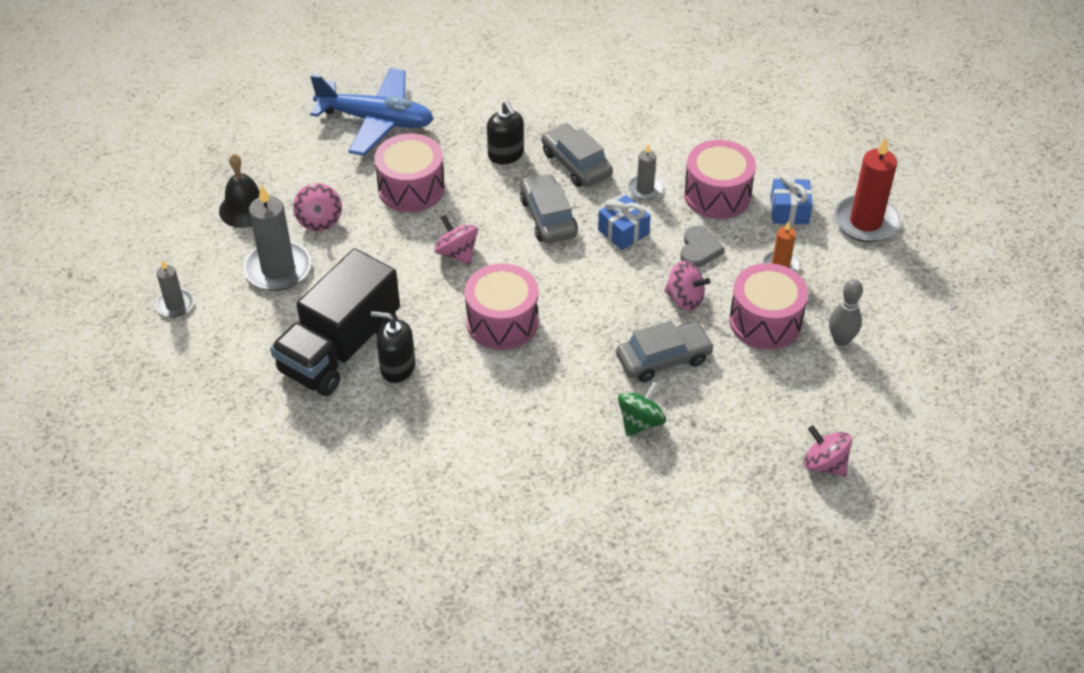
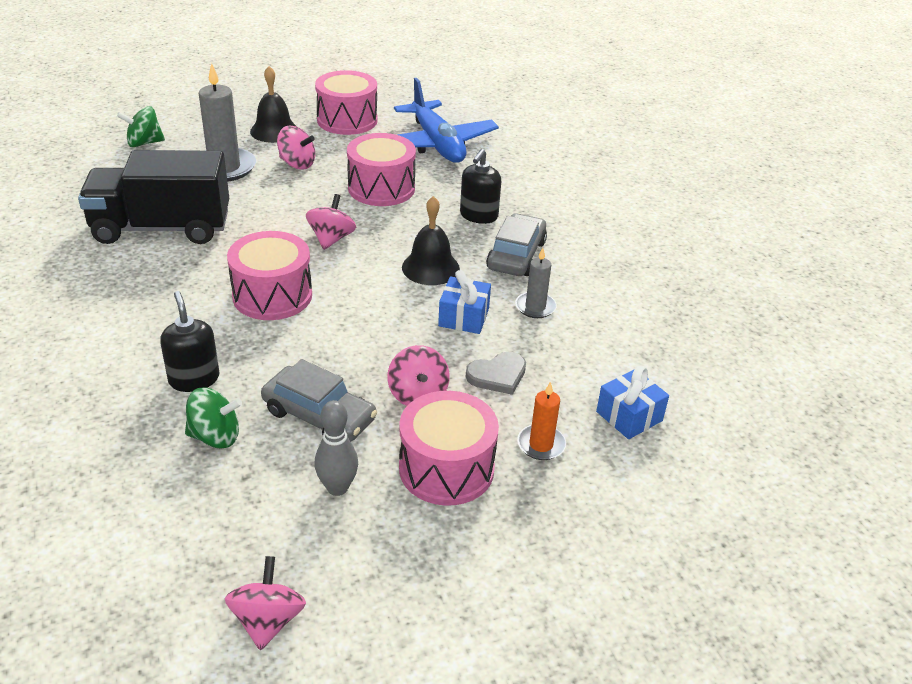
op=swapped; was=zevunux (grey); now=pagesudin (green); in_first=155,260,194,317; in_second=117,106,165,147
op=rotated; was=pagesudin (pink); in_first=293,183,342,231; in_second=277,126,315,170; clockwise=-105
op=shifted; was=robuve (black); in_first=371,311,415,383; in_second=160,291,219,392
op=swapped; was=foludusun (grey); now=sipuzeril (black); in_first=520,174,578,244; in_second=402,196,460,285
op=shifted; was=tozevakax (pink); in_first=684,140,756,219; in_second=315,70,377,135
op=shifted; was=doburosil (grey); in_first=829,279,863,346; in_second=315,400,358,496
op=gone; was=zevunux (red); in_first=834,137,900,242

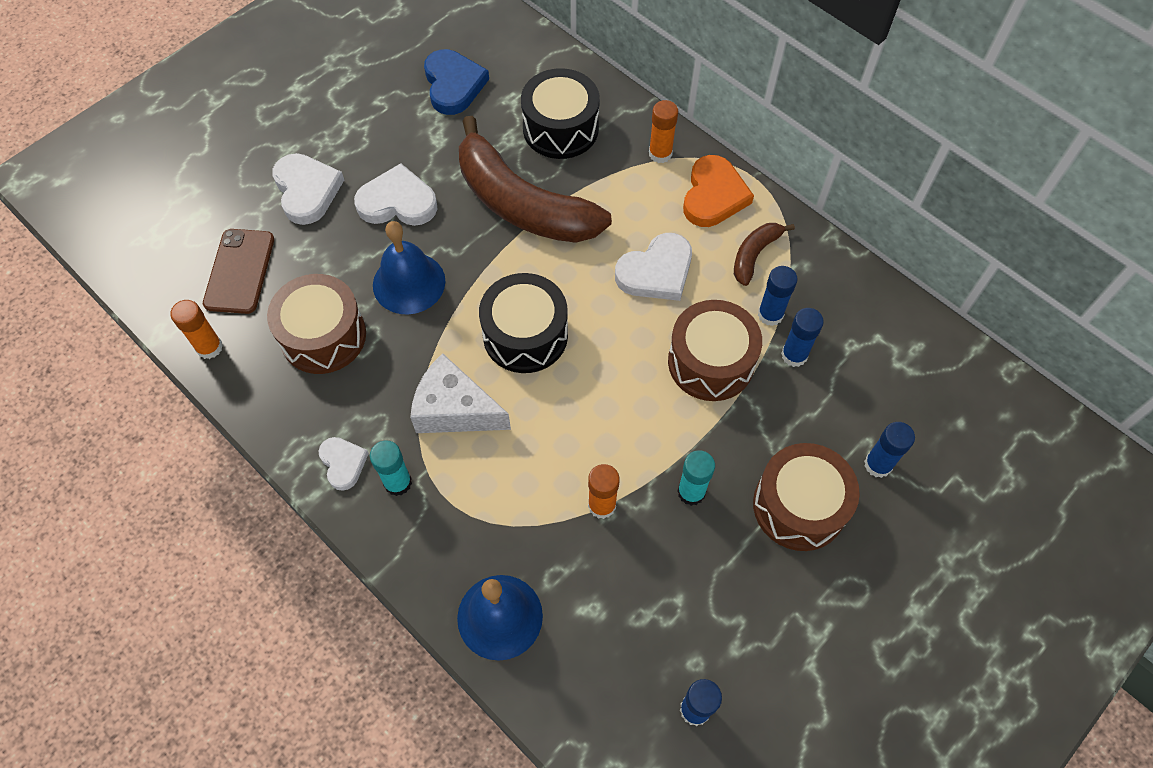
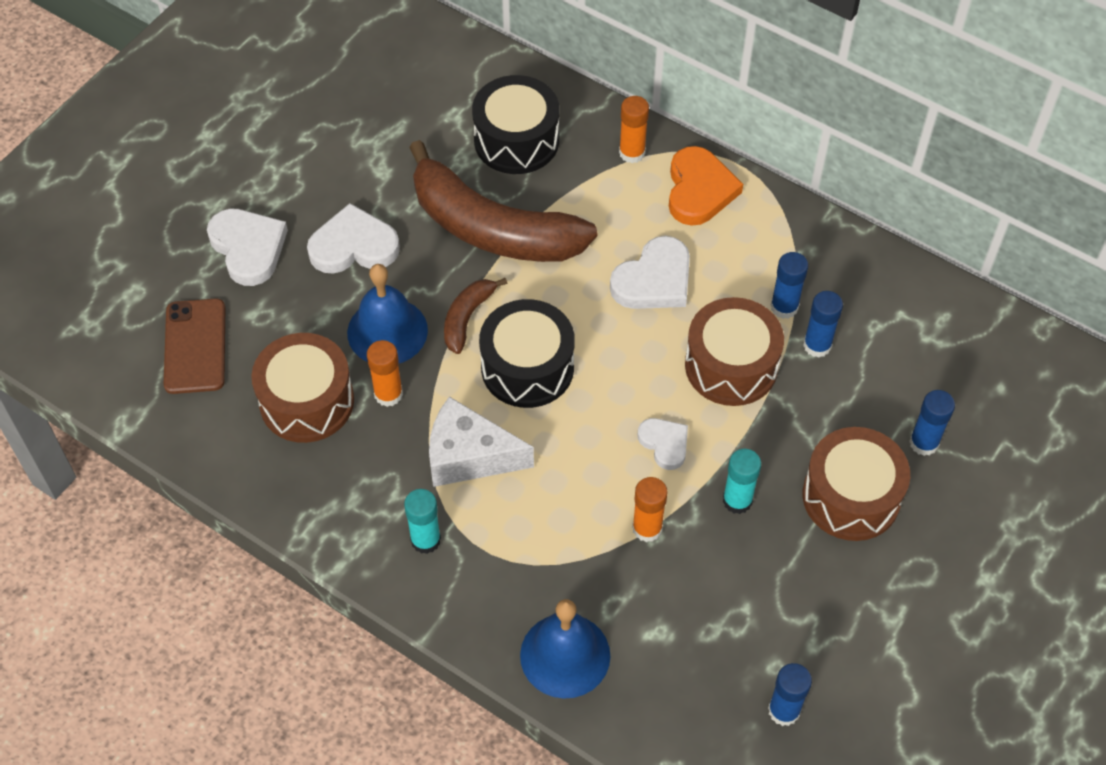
op=shifted; was=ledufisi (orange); in_first=170,300,223,359; in_second=367,340,403,407
op=shifted; was=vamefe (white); in_first=318,437,369,491; in_second=638,418,688,470
op=gone; was=vamefe (blue); in_first=424,49,489,115
op=shifted; was=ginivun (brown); in_first=734,223,795,286; in_second=444,278,507,354

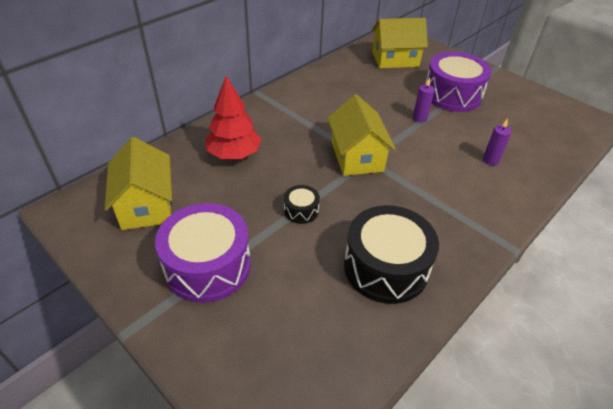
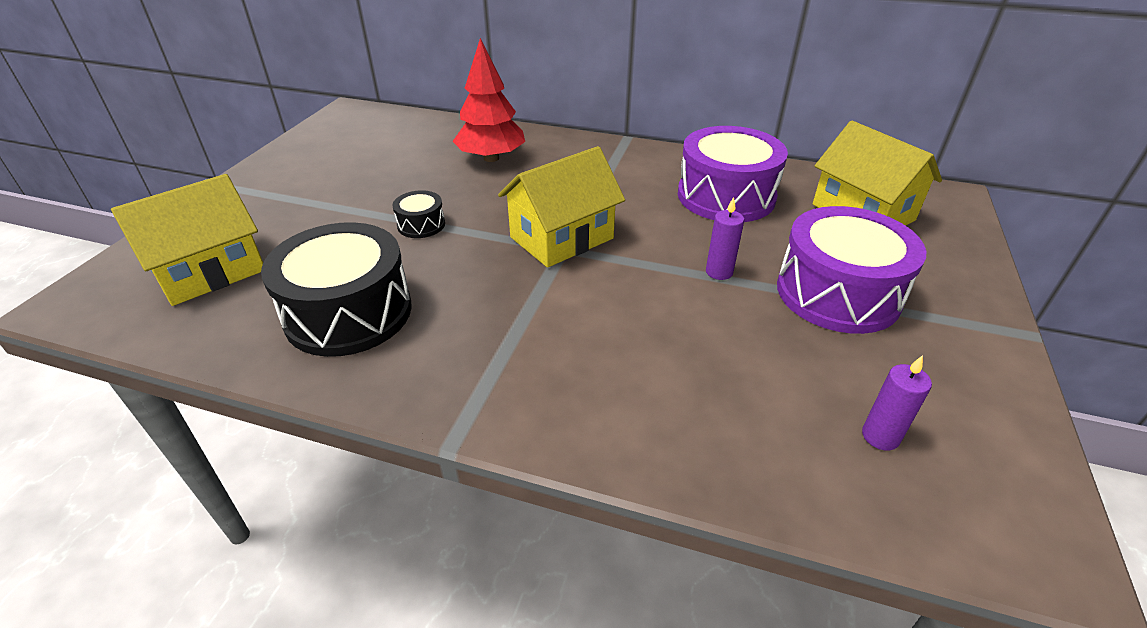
op=shifted; was=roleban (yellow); in_first=105,137,172,230; in_second=111,174,263,306
op=shifted; was=tozevakax (purple); in_first=155,203,251,303; in_second=678,126,788,222
op=shifted; was=zevunux (purple); in_first=483,119,512,165; in_second=862,355,932,451

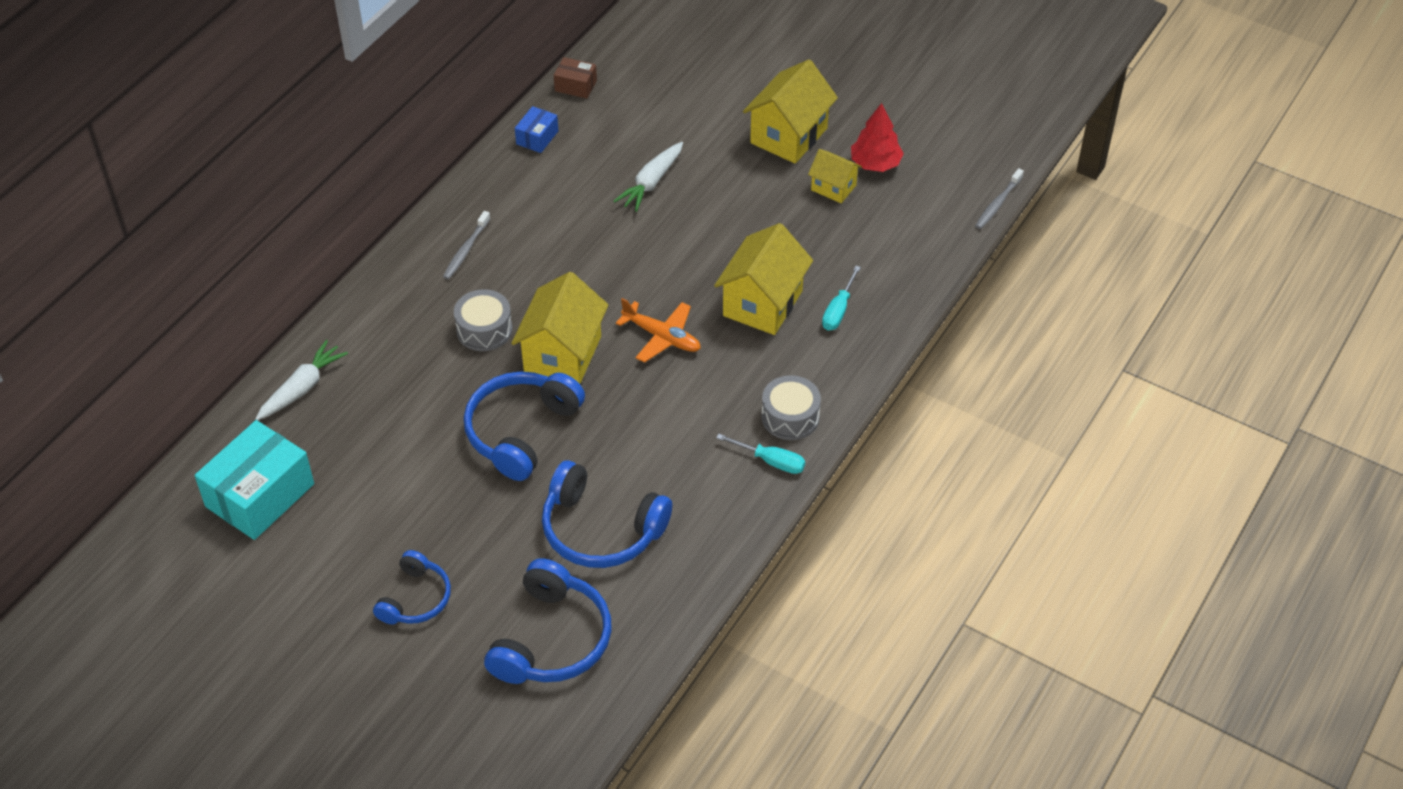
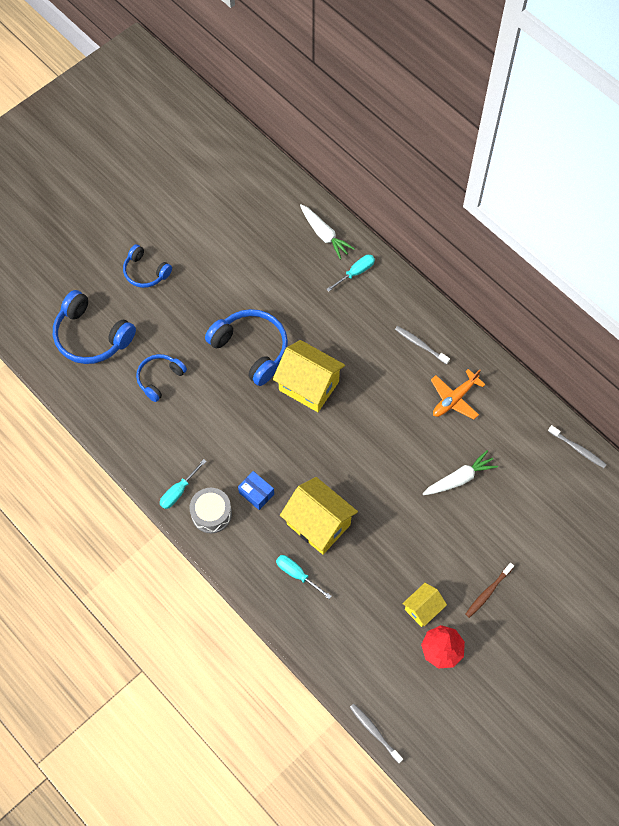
op=gone; was=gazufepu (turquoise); in_first=195,420,314,540
op=gone; was=tozevakax (grey); in_first=454,289,513,351
op=shifted; was=gazufepu (blue); in_first=515,106,558,153; in_second=238,471,274,510
op=scaled; was=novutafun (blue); in_first=542,460,672,568; in_second=136,354,187,402; ratio=0.61
op=swapped; was=gazufepu (brown); now=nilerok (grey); in_first=554,57,597,98; in_second=548,425,607,468
op=rotated; was=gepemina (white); in_first=614,142,683,212; in_second=423,450,498,495; clockwise=105
op=shifted; was=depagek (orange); in_first=616,298,701,363; in_second=431,369,486,420
op=swapped; was=roleban (yellow); now=nilerok (brown); in_first=743,59,838,164; in_second=465,563,514,618
op=new; now=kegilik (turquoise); in_second=326,255,375,292

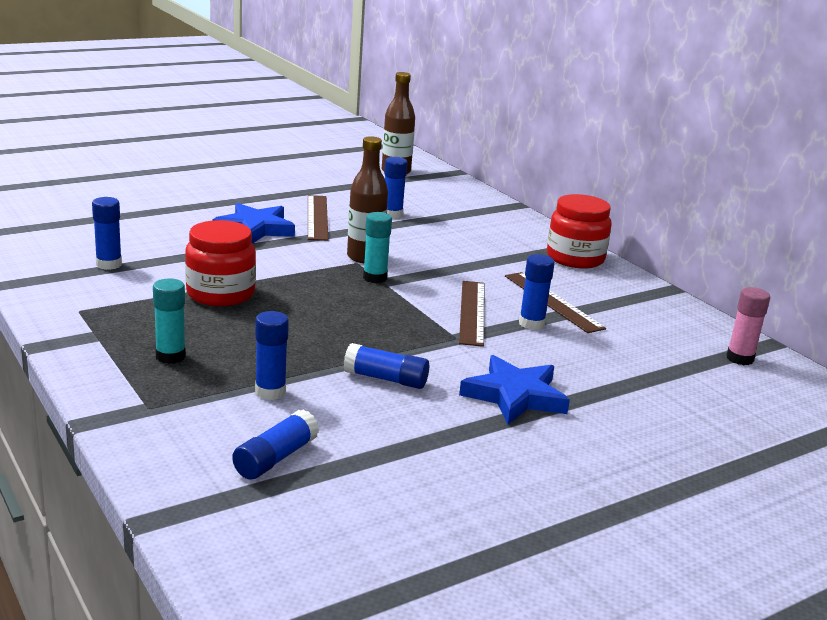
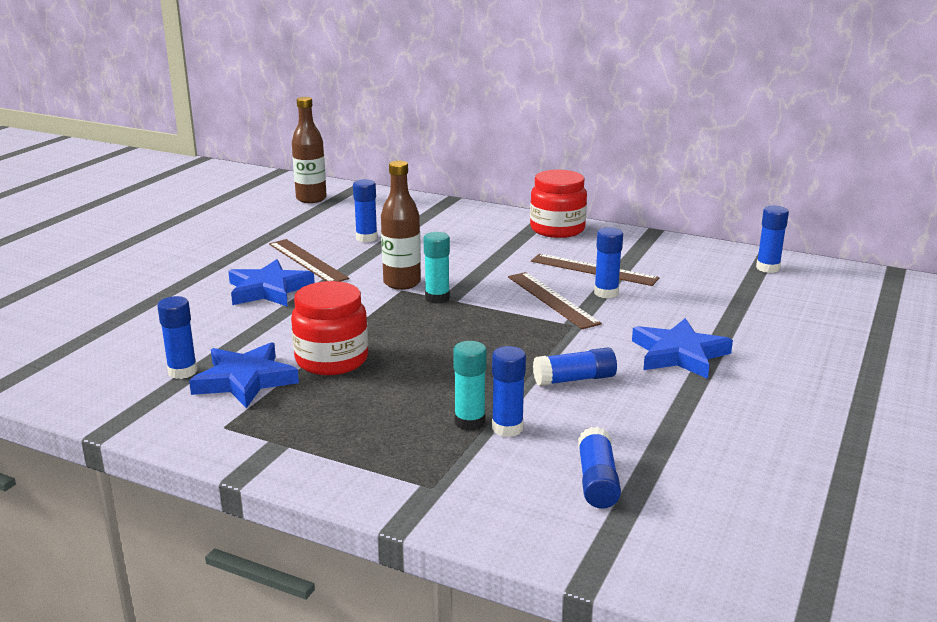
op=shifted; was=ledufisi (turquoise); in_first=153,278,186,364; in_second=453,341,487,431
op=repainted; was=ledufisi (pink); now=ledufisi (blue); in_first=726,287,770,365; in_second=756,206,789,273
op=new; now=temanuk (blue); in_second=189,342,299,408

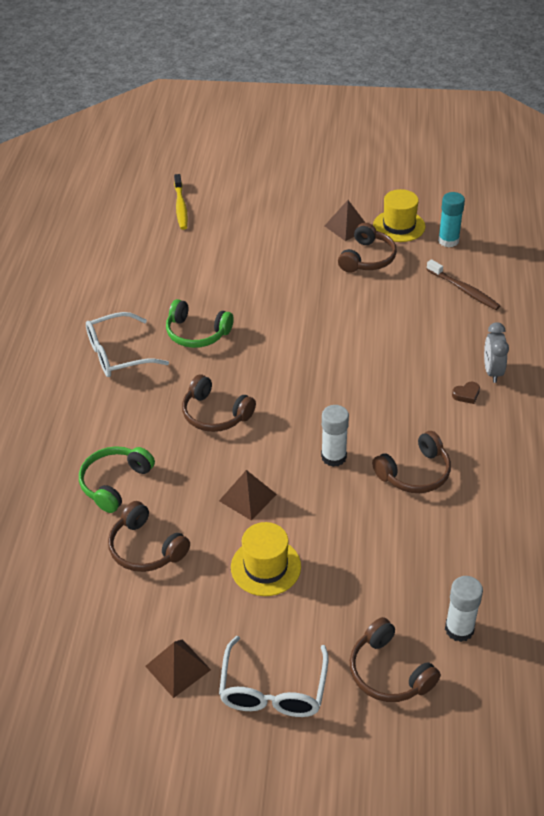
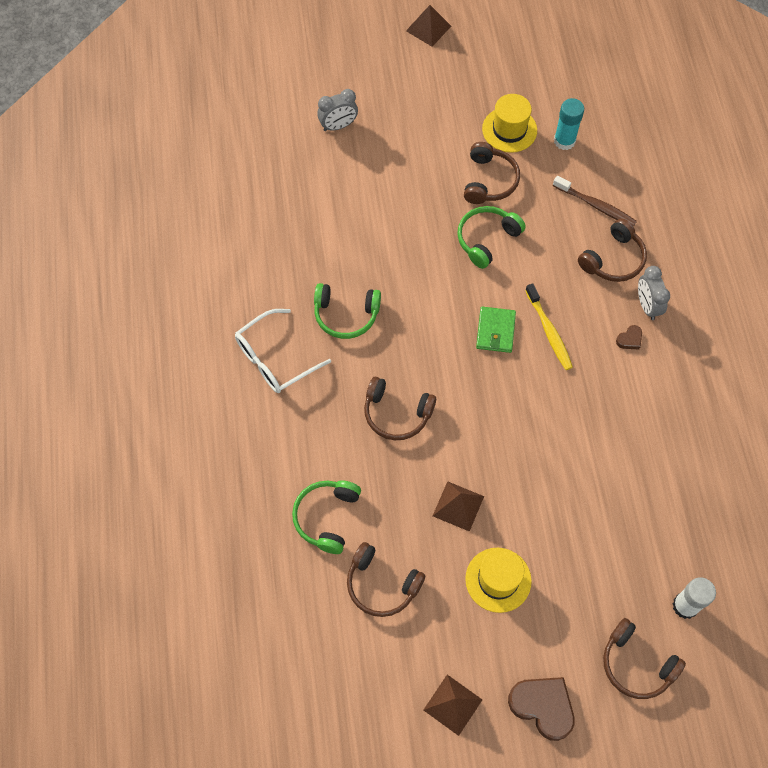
op=shifted; was=nilerok (yellow); in_first=174,174,188,230; in_second=525,283,573,370
op=swapped; was=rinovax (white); now=vamefe (brown); in_first=219,636,329,717; in_second=508,677,575,741
op=gone; was=ledufisi (white); in_first=321,405,349,467
op=shifted; was=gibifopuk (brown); in_first=325,200,365,241; in_second=406,5,451,46
op=shifted; was=novutafun (brown); in_first=372,431,451,493; in_second=578,218,647,282
op=new; now=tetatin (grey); in_second=317,89,358,131
op=new; now=novutafun (green); in_second=457,206,526,269
op=new; now=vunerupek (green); in_second=476,307,516,353

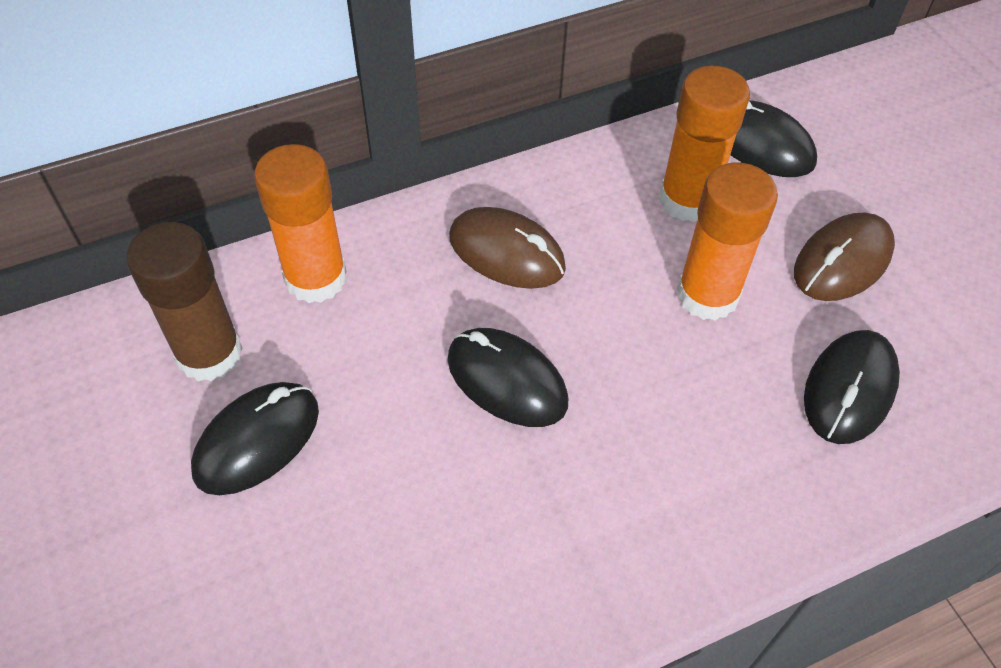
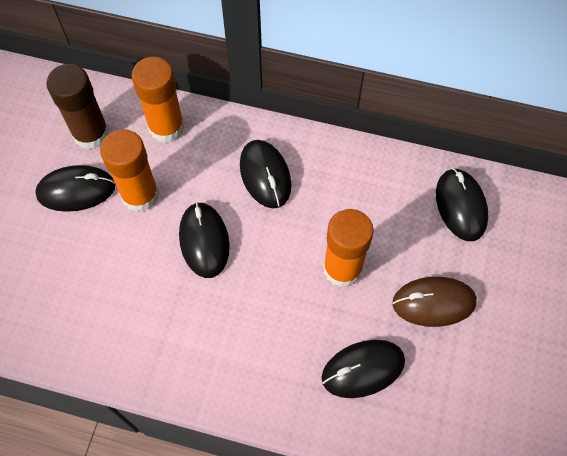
op=repainted; was=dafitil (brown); now=dafitil (black); in_first=449,207,566,289; in_second=240,140,292,208
op=shifted; was=ledufisi (orange); in_first=660,66,750,222; in_second=100,129,159,212

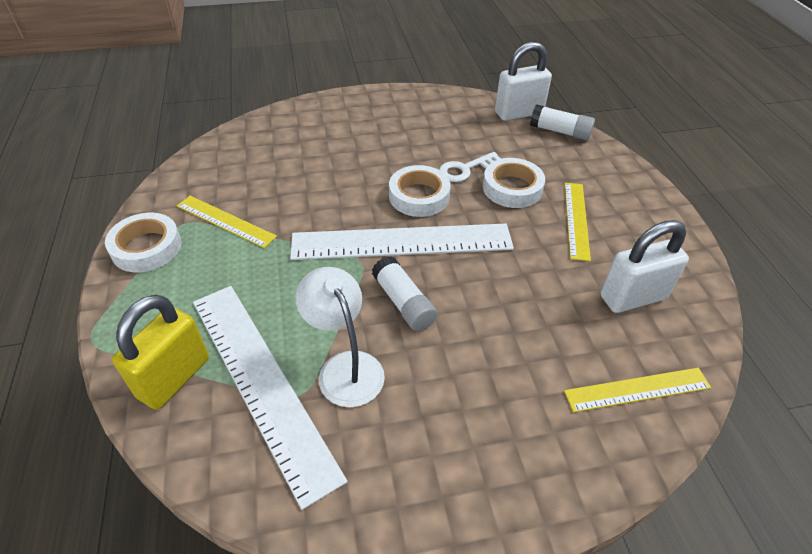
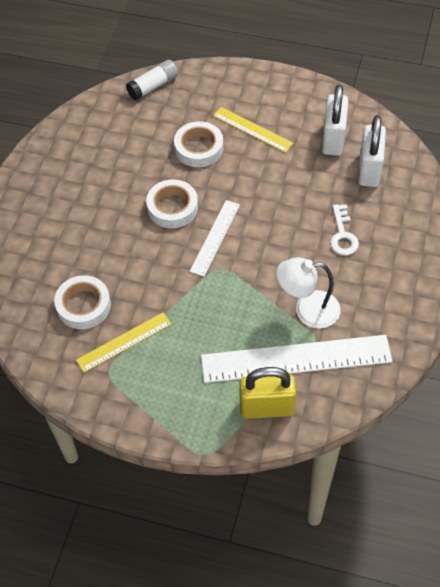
op=shifted; was=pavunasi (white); in_first=105,213,181,272; in_second=54,275,111,329
op=rotated; was=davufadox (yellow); in_first=112,295,209,410; in_second=239,367,296,419; clockwise=-60
op=scaled; was=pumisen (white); in_first=290,223,514,260; in_second=190,200,240,277; ratio=0.54
op=gone; was=ledufisi (white); in_first=372,256,437,331
op=shifted; was=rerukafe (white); in_first=439,152,501,182; in_second=330,204,359,255
op=shifted; was=davufadox (white); in_first=495,42,552,121; in_second=358,115,386,187
op=gone; was=pumisen (yellow); in_first=564,368,711,412

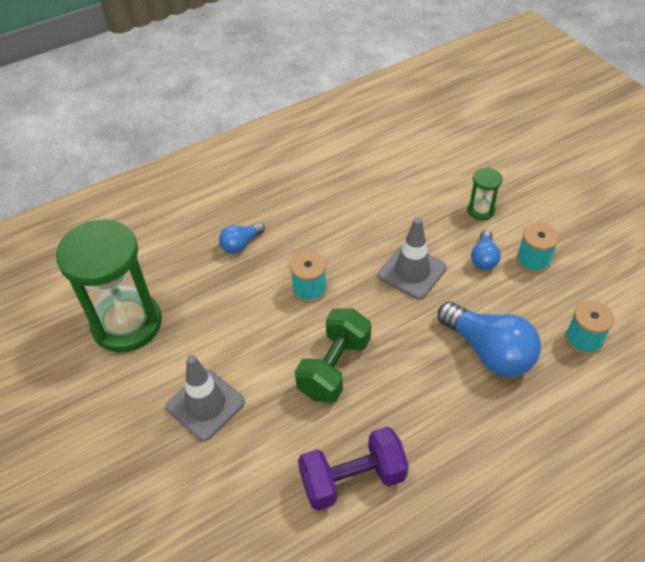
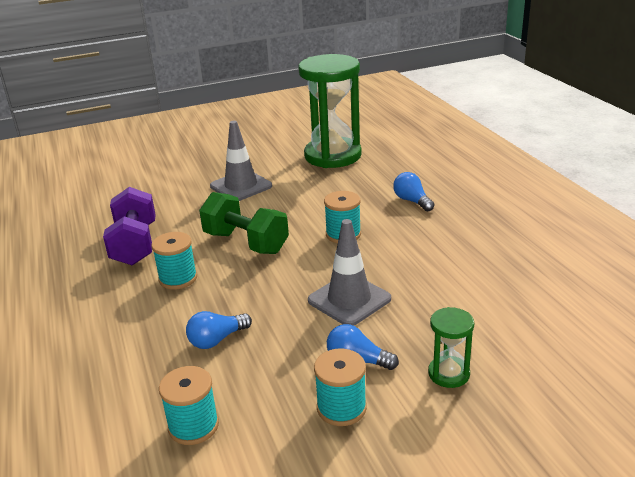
op=scaled; was=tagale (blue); in_first=438,302,541,377; in_second=186,311,252,349; ratio=0.52
op=new; now=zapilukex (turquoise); in_second=152,232,197,289

